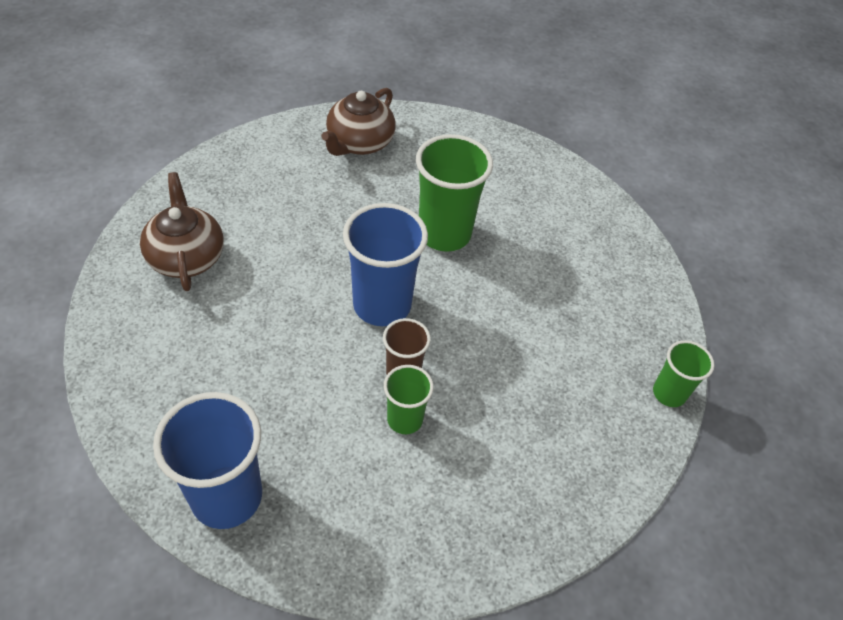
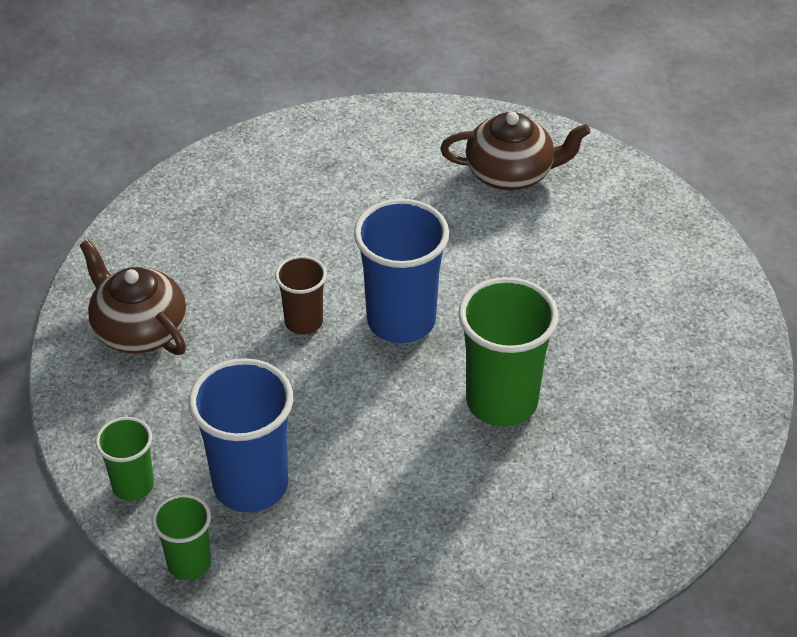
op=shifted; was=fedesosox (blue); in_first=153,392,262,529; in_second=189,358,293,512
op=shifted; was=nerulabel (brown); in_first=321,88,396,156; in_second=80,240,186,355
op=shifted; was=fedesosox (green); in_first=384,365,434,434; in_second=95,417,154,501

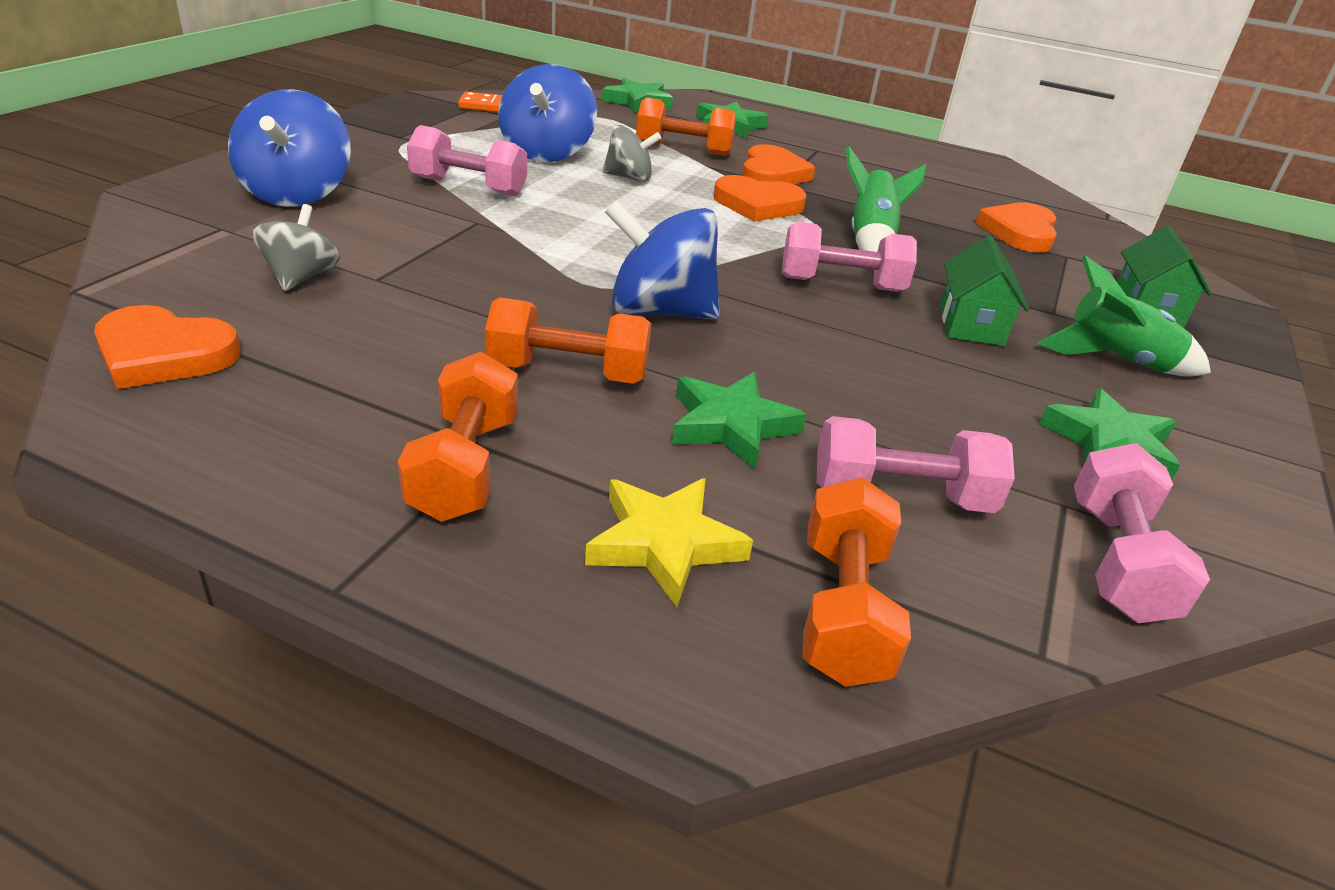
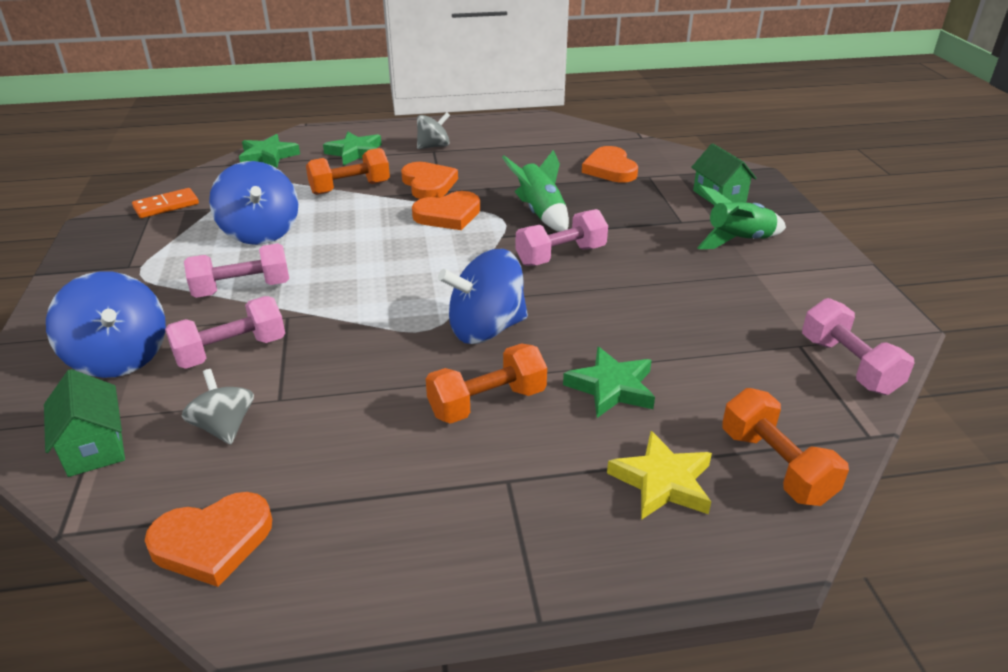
op=gone; was=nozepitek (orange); in_first=398,351,518,522
op=shifted; was=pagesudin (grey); in_first=603,125,662,182; in_second=417,112,450,149
op=shifted; was=nozepitek (pink); in_first=817,416,1015,513; in_second=165,296,285,369
op=shifted; was=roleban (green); in_first=941,236,1029,346; in_second=44,369,125,477
op=gone; was=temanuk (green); in_first=1039,388,1180,480

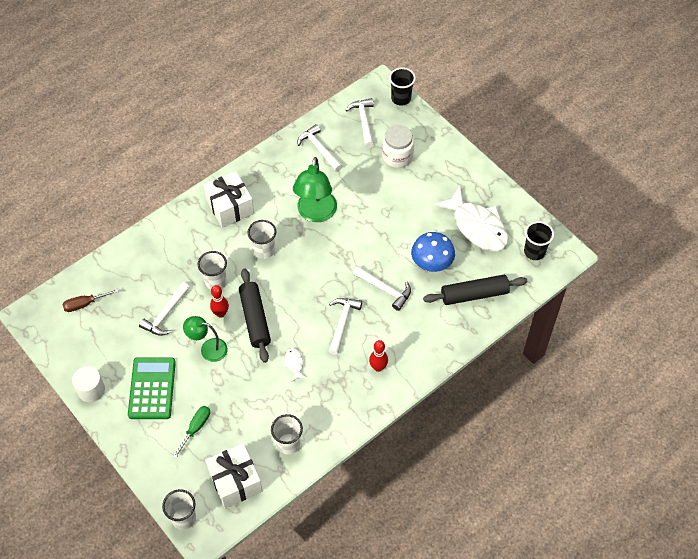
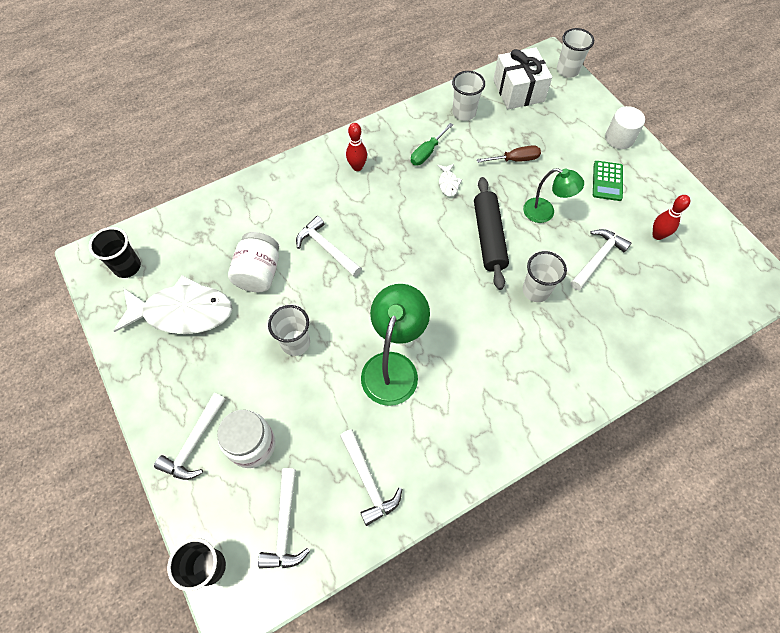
op=shifted; was=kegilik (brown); in_first=62,289,119,312; in_second=477,145,541,163
op=shifted; was=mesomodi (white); in_first=72,366,105,402; in_second=605,106,645,149
op=scaled; was=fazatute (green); in_first=128,357,176,419; in_second=593,161,623,201; ratio=0.61
op=shifted; was=kegilik (green); in_first=173,406,210,458; in_second=411,123,453,165
op=gone; was=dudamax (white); in_first=204,171,254,228
op=shifted; was=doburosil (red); in_first=210,285,229,318; in_second=652,195,690,240
op=shifted; was=fedesosox (white); in_first=248,220,276,259; in_second=268,305,310,356
op=shifted; was=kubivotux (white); in_first=329,298,362,355; in_second=154,393,225,480
op=swapped; was=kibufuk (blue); now=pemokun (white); in_first=411,232,455,272; in_second=228,232,279,292
op=gone; was=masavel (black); in_first=423,275,527,305
op=rotated; was=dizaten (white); in_first=434,186,509,251; in_second=113,275,233,334; clockwise=120

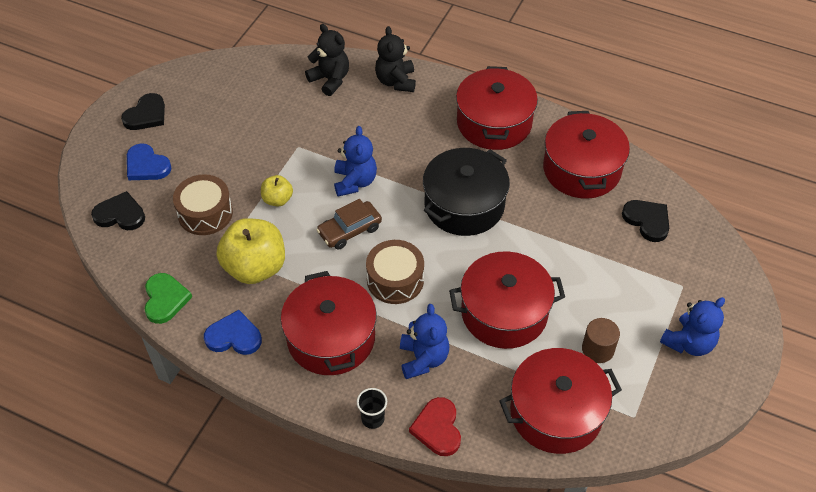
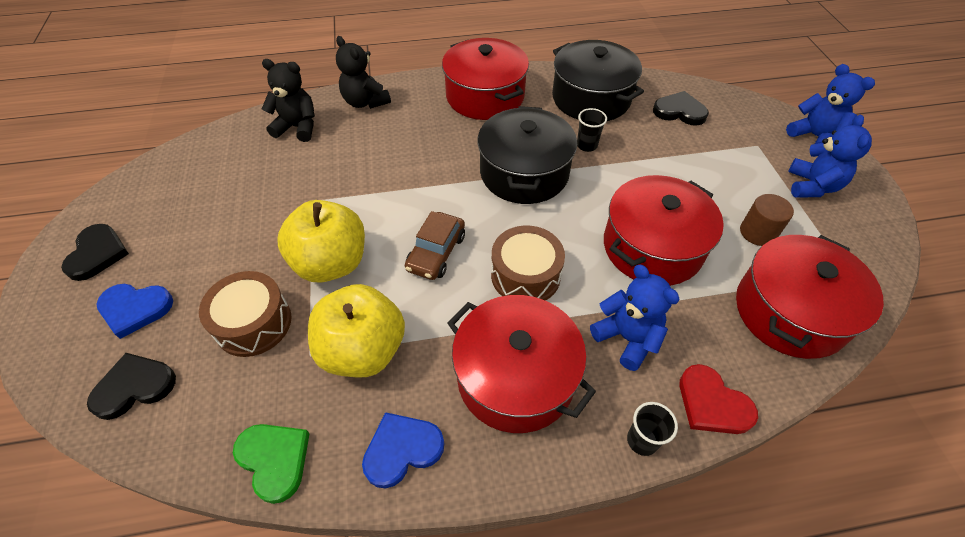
op=scaled; was=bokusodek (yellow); in_first=261,175,293,207; in_second=277,200,365,283; ratio=1.98
op=shifted; was=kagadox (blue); in_first=334,126,377,197; in_second=786,64,875,144
op=repainted; was=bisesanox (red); now=bisesanox (black); in_first=543,111,630,199; in_second=552,40,644,121
op=new; now=fedesosox (black); in_second=577,108,607,152

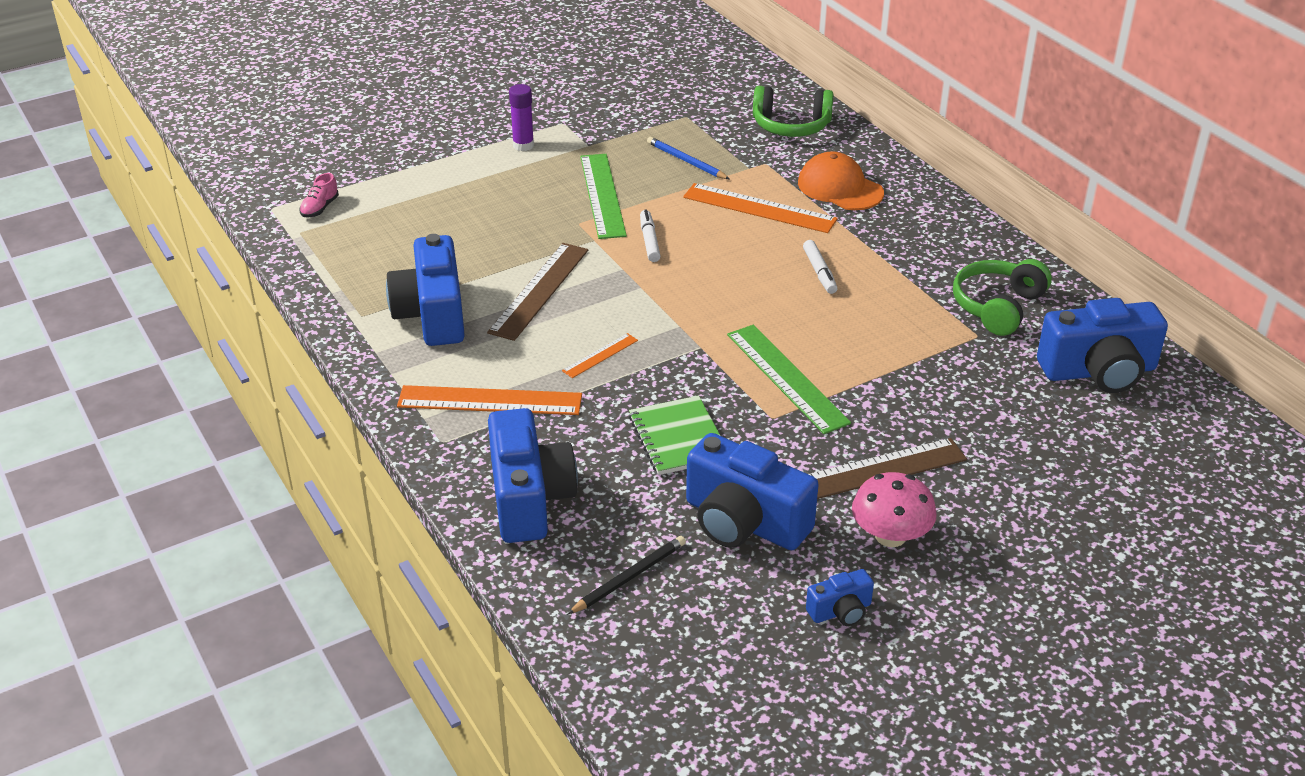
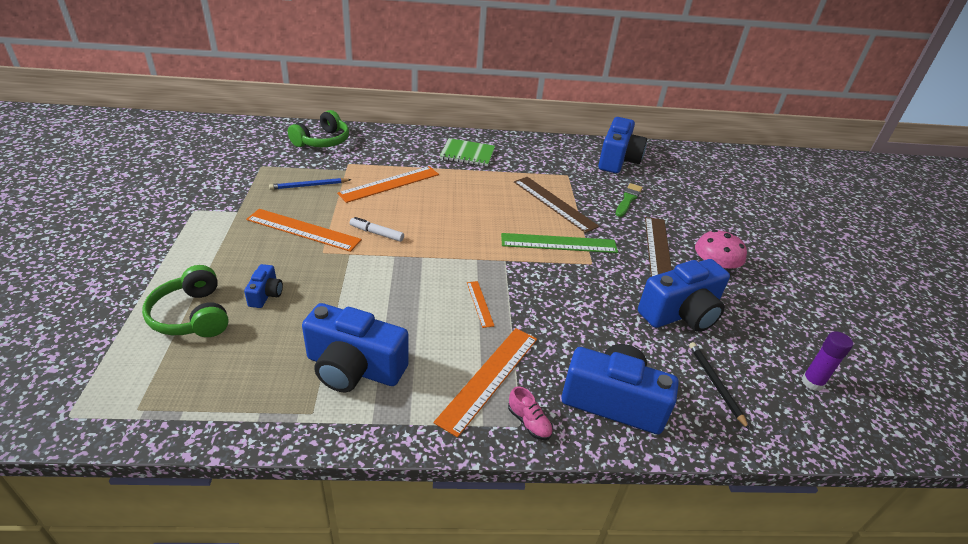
op=shifted; was=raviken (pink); in_first=299,173,339,217; in_second=508,386,553,440
op=shifted; was=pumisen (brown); in_first=487,243,588,341; in_second=514,177,599,233
op=shifted; was=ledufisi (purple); in_first=509,84,534,151; in_second=802,331,853,391
op=repainted; was=pumisen (green); now=pumisen (orange); in_first=580,154,627,239; in_second=246,209,362,252
op=shifted; was=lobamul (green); in_first=629,396,720,475; in_second=440,138,495,166
op=gone; was=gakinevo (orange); in_first=798,151,884,210
op=gone; was=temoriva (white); in_first=803,240,837,294
op=shifted; was=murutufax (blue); in_first=806,569,874,626; in_second=244,264,283,308
op=shifted; was=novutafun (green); in_first=953,259,1052,336; in_second=142,265,229,337
op=new; now=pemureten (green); in_second=615,183,643,217

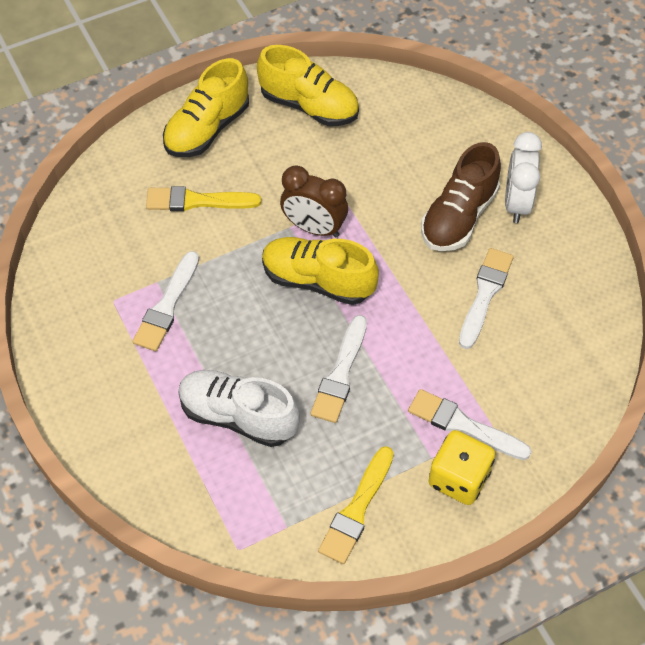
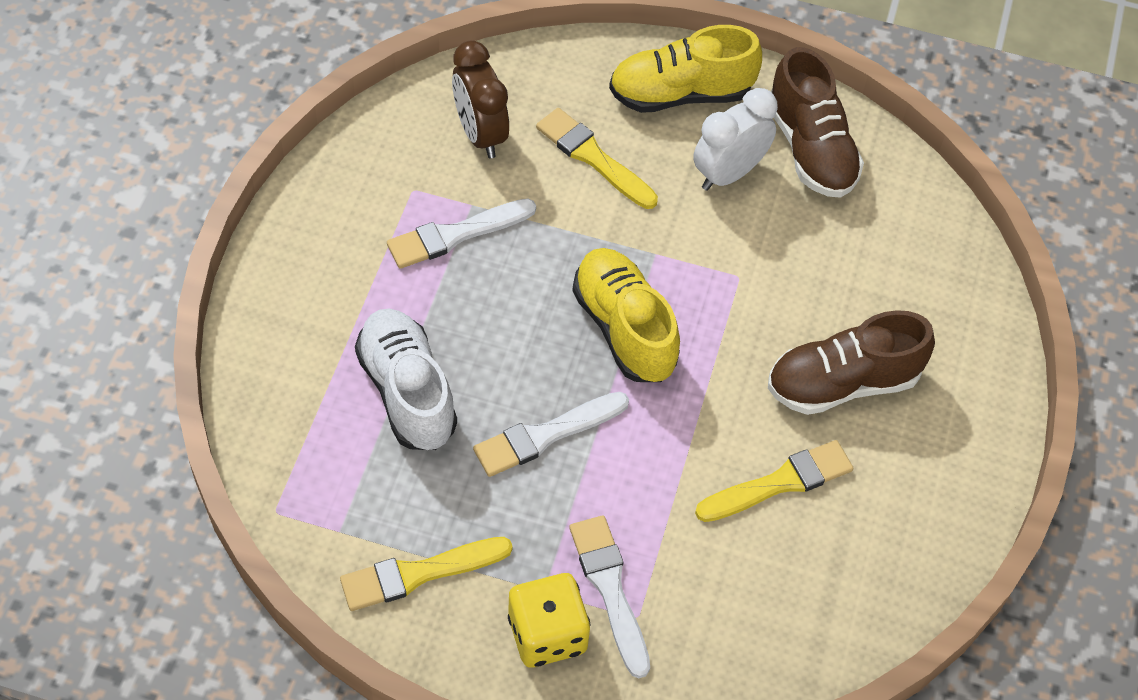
op=repainted; was=raviken (yellow); now=raviken (brown); in_first=257,45,359,126; in_second=771,47,864,198
op=shifted; was=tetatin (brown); in_first=280,165,348,238; in_second=452,40,509,158
op=repainted; was=pemureten (white); now=pemureten (yellow); in_first=459,248,514,349; in_second=695,440,854,522
op=shifted; was=tetatin (white); in_first=505,132,542,223; in_second=693,88,778,191

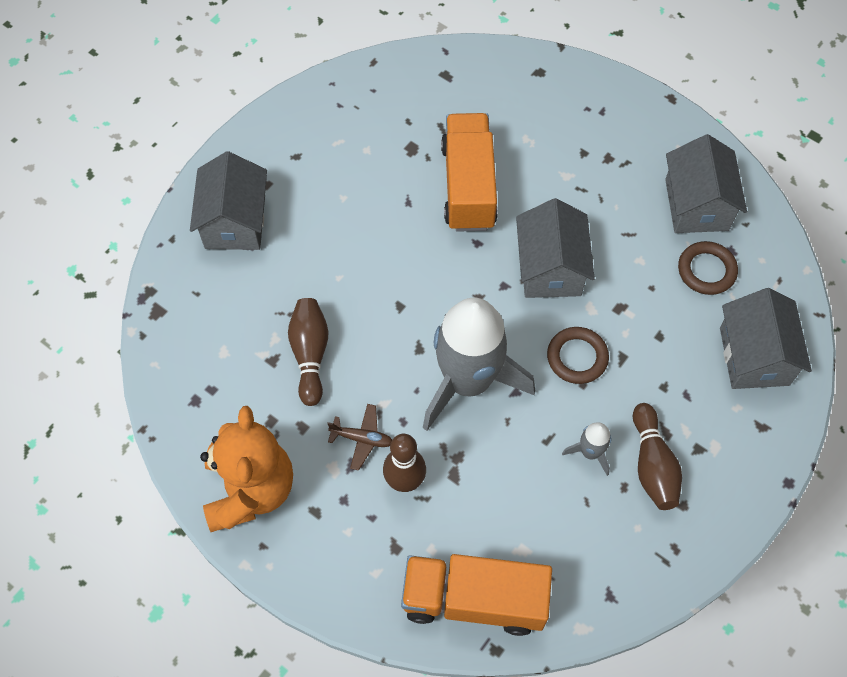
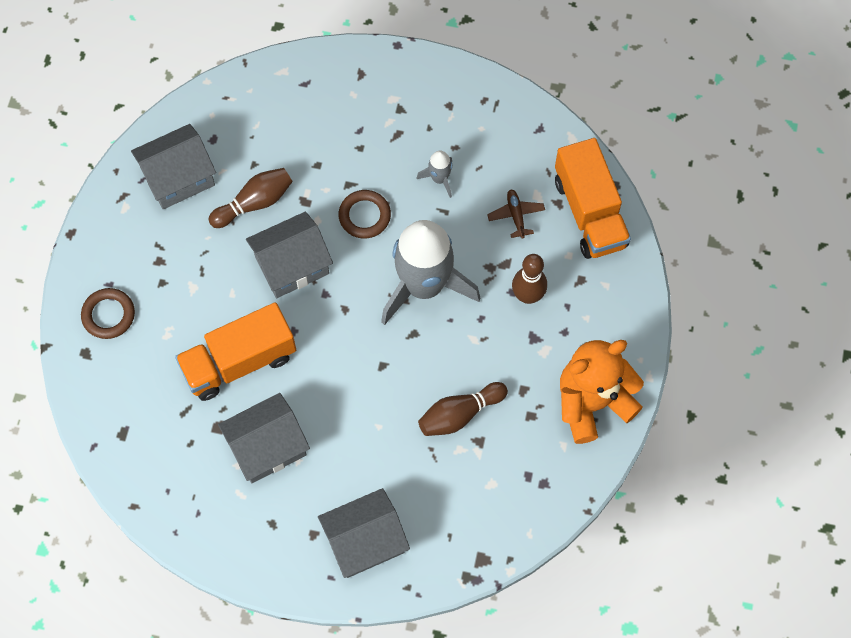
op=shifted; was=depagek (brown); in_first=327,404,392,470; in_second=487,189,545,239
op=shifted; was=doburosil (brown); in_first=633,403,682,510; in_second=209,168,293,228
op=shifted; was=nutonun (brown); in_first=678,241,738,295; in_second=81,288,135,339
op=shifted; was=roleban (grey); in_first=720,288,812,389; in_second=218,393,310,483

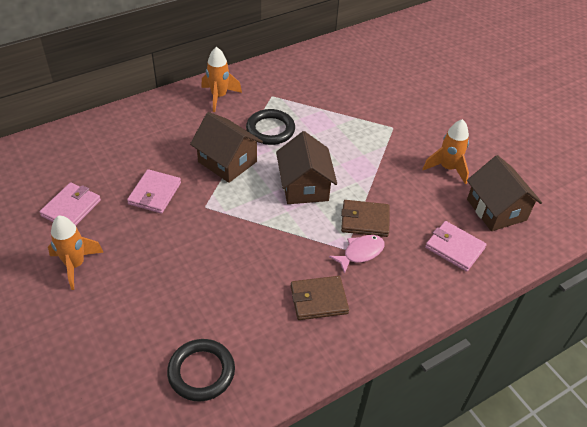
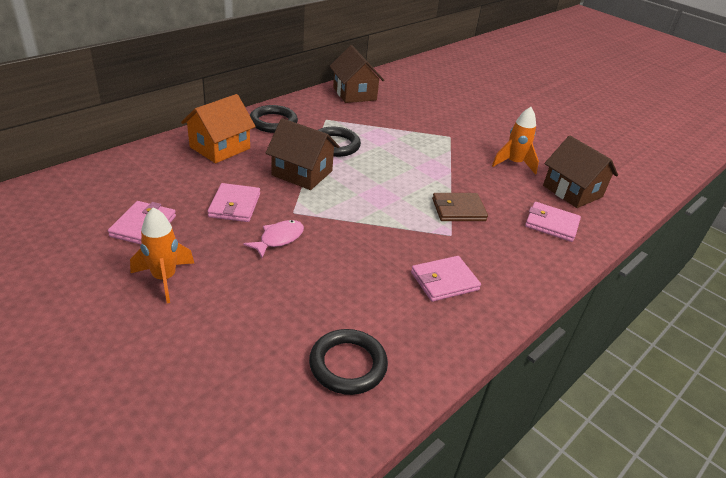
op=swapped; was=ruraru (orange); now=nutonun (black); in_first=201,47,242,112; in_second=250,105,298,133
op=shifted; was=roleban (brown); in_first=276,131,337,204; in_second=329,45,384,103
op=repainted; was=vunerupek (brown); now=vunerupek (pink); in_first=291,276,349,320; in_second=411,256,481,302
op=shifted; was=dizaten (pink); in_first=329,235,384,274; in_second=243,220,304,258
op=new; now=roleban (orange); in_second=181,94,256,163

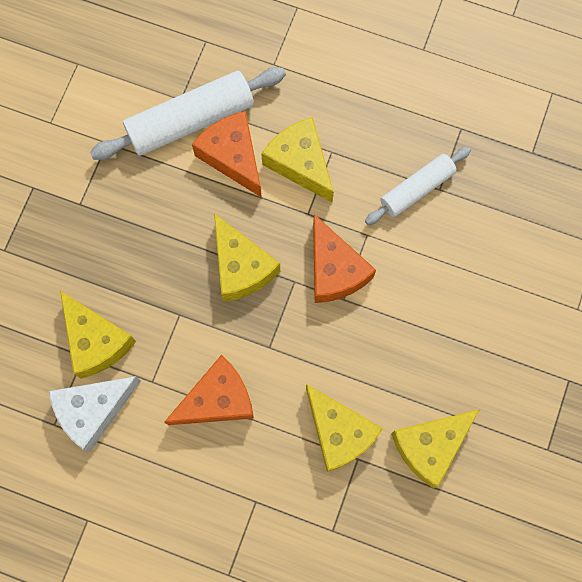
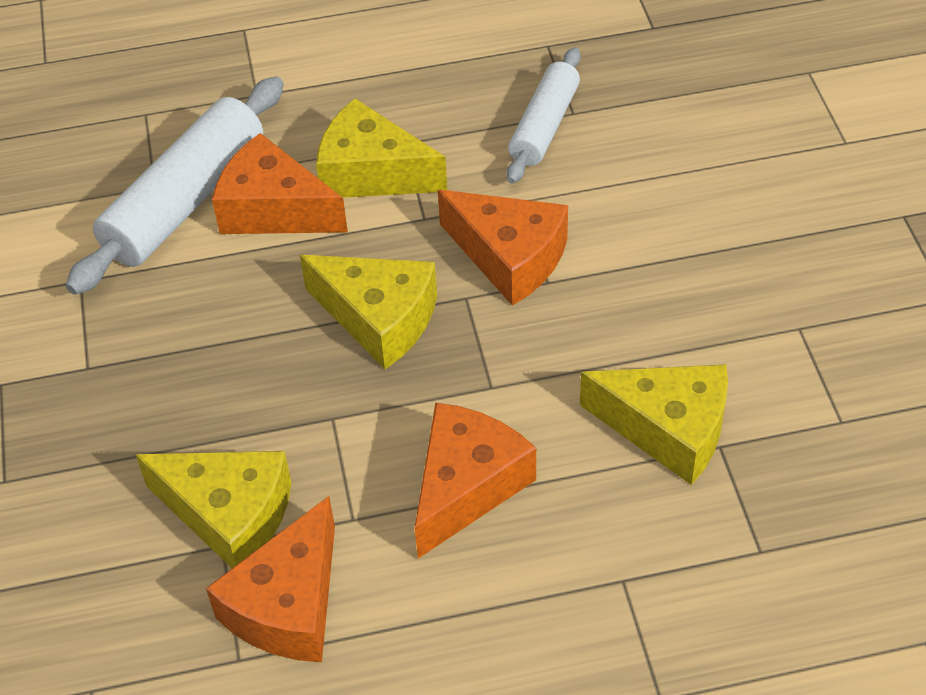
op=repainted; was=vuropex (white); now=vuropex (orange); in_first=49,376,141,452; in_second=206,496,335,662
op=gone; was=vuropex (yellow); in_first=391,409,480,488

